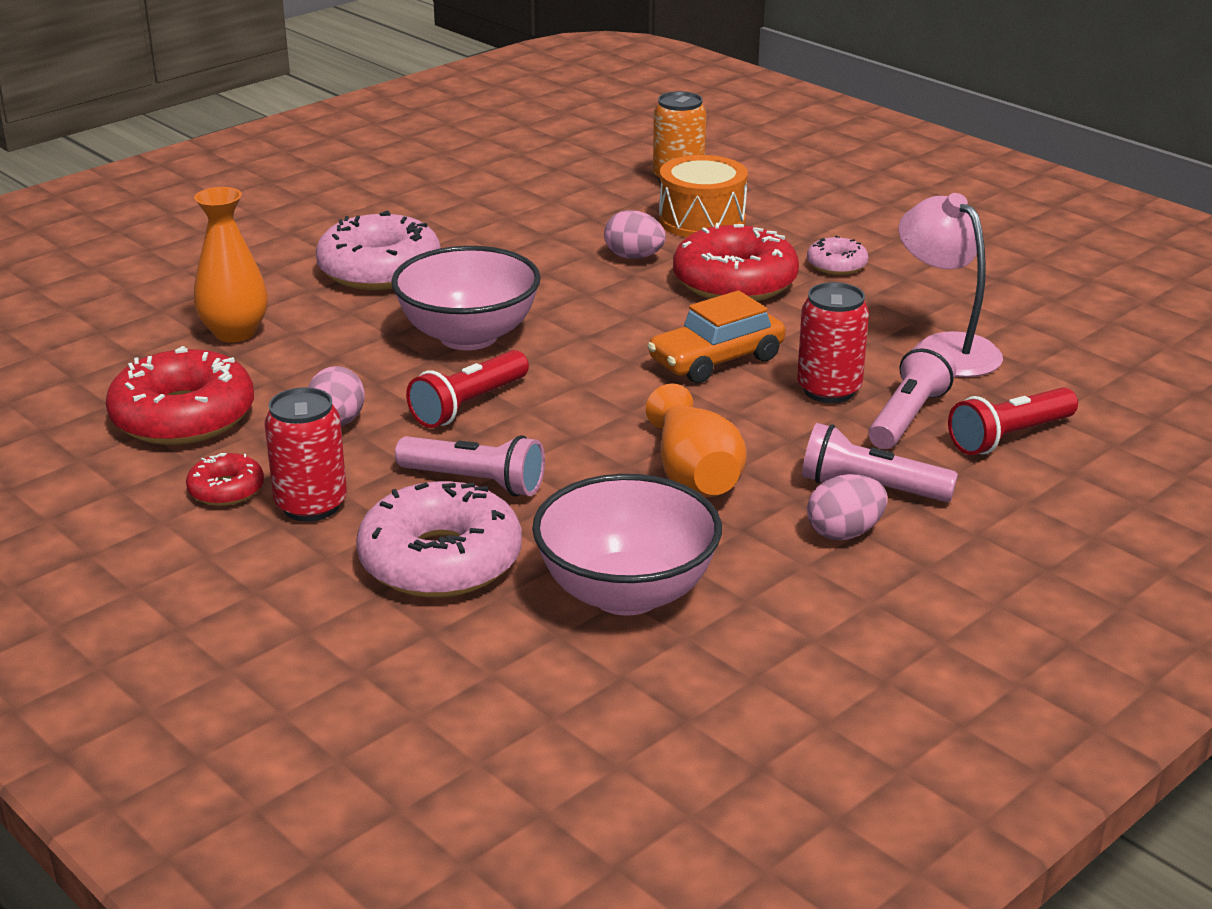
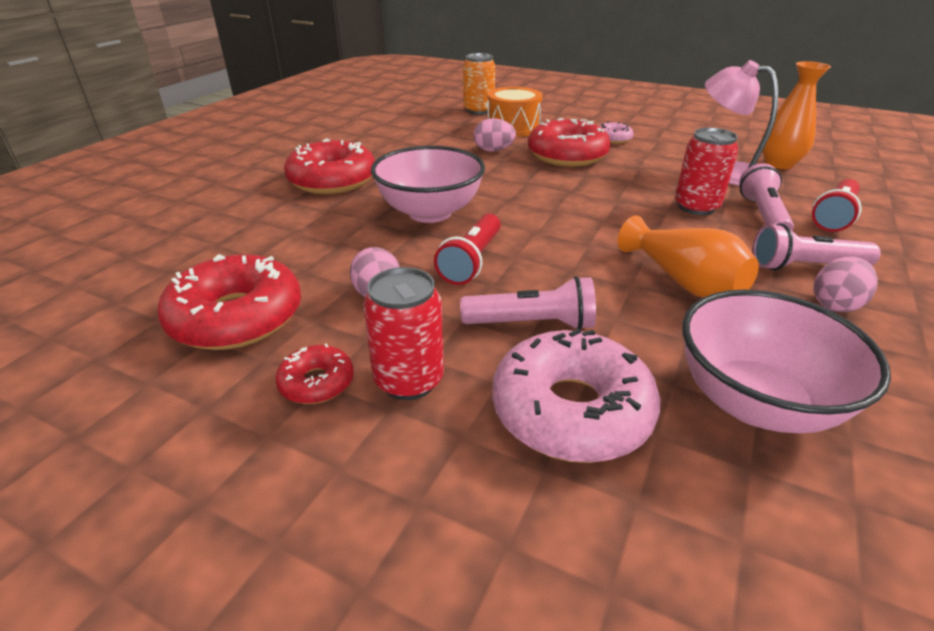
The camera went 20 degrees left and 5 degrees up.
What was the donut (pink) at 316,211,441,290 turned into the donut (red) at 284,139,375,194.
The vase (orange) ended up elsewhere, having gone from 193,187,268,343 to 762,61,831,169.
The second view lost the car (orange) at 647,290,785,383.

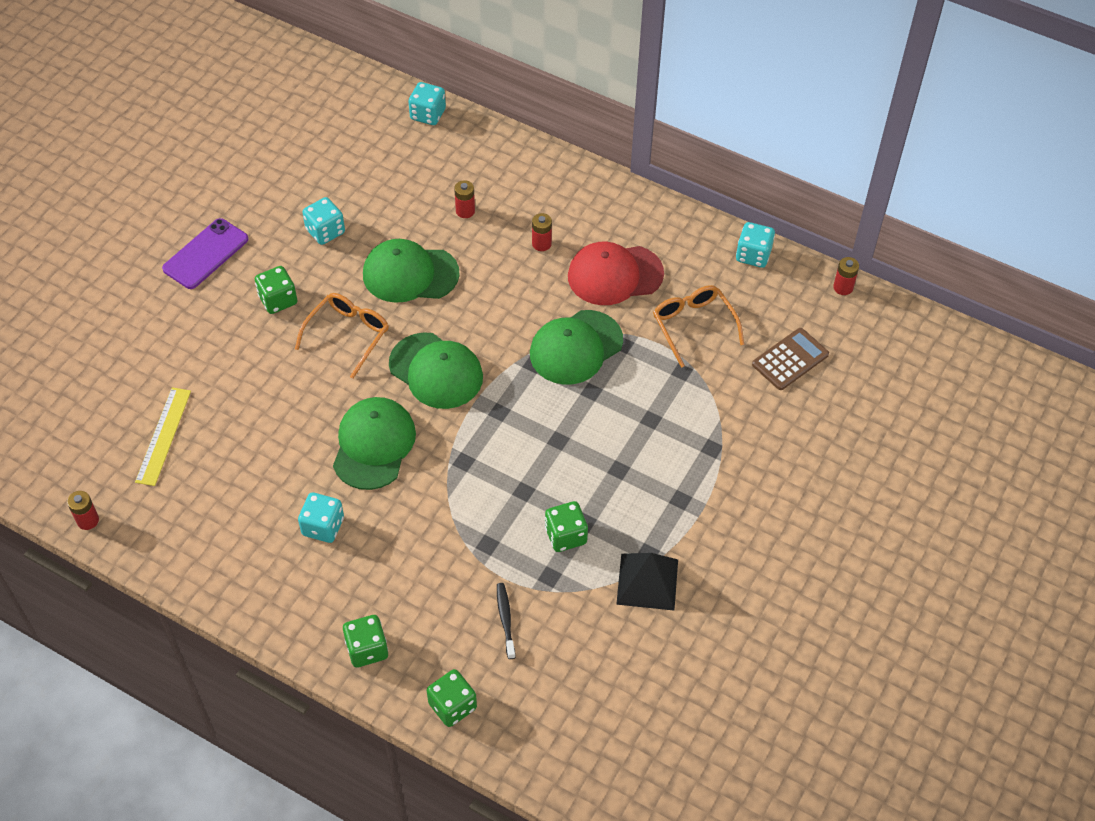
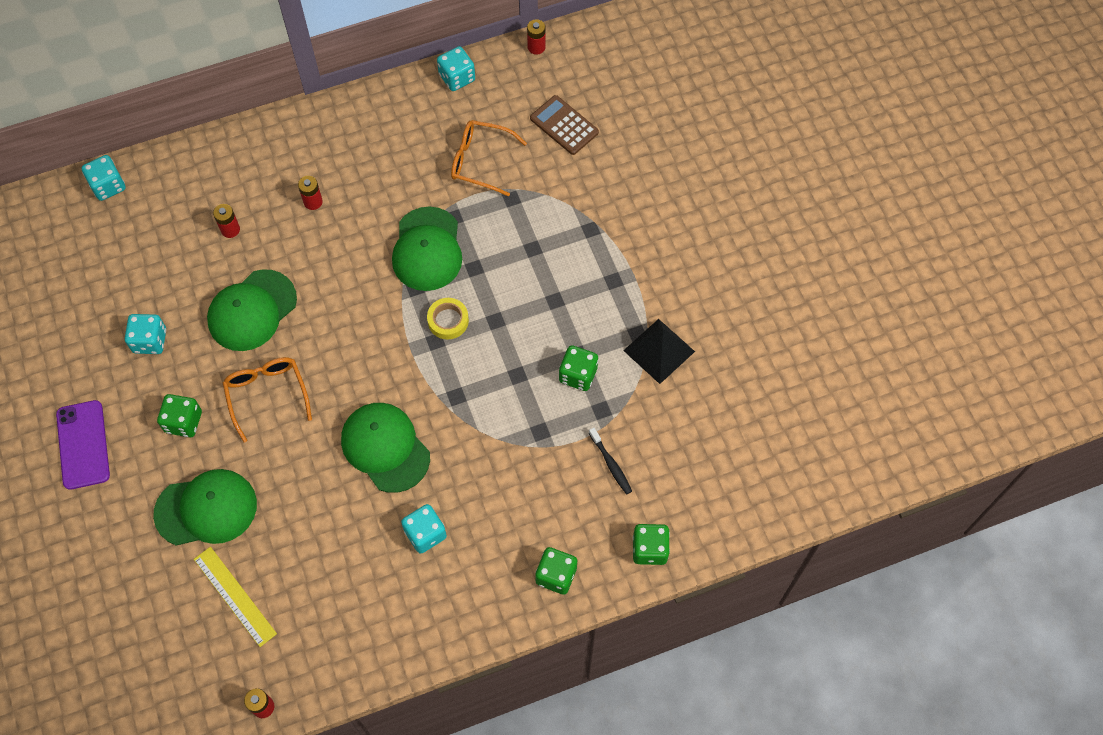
The camera went 50 degrees left and 10 degrees up.
The cap (green) ended up elsewhere, having gone from 389,332,483,409 to 153,469,257,546.
The second view gained the tape (yellow) at 427,298,469,340.
The calculator (brown) at 752,328,829,390 ended up facing another way, 45 degrees counterclockwise from before.
The toothbrush (black) at 497,583,516,659 ended up facing another way, 150 degrees counterclockwise from before.
The second view lost the cap (red) at 568,242,664,305.

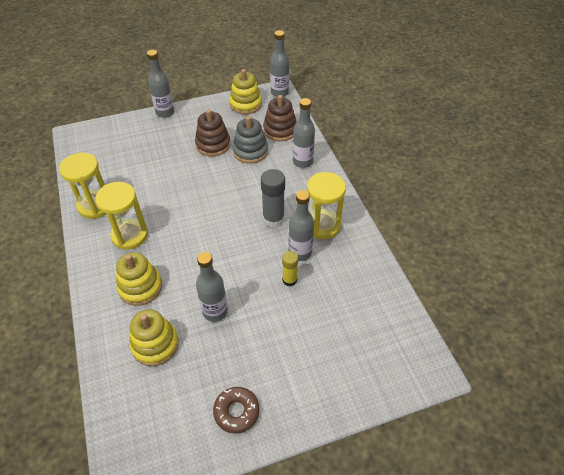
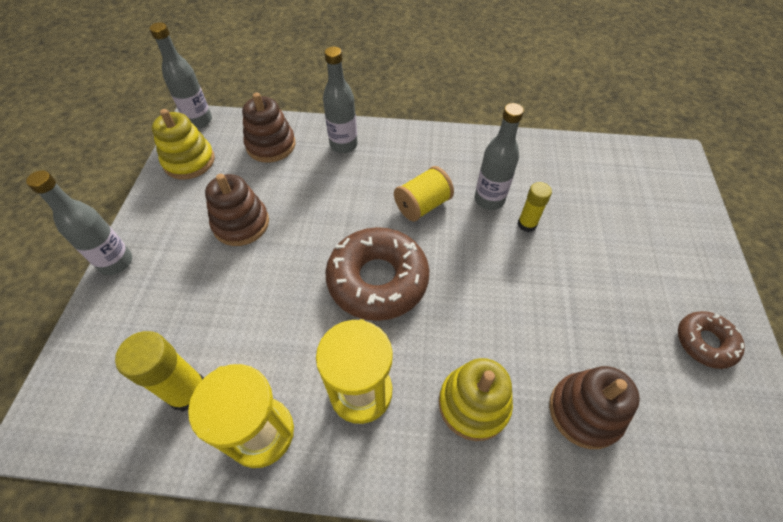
The camera went 65 degrees left and 5 degrees up.
The second view gained the glue stick (yellow) at 115,331,204,412.
The second view gained the donut (brown) at 325,227,429,321.
Where the glue stick (grey) stood at 261,169,285,227, the spool (yellow) came to stand at 394,166,454,221.
What was the stacking toy (yellow) at 129,309,179,366 turned into the stacking toy (brown) at 549,366,640,449.
The second view lost the bottle (grey) at 196,252,228,322.
The second view lost the stacking toy (grey) at 232,116,268,164.
The second view lost the hourglass (yellow) at 307,172,346,239.

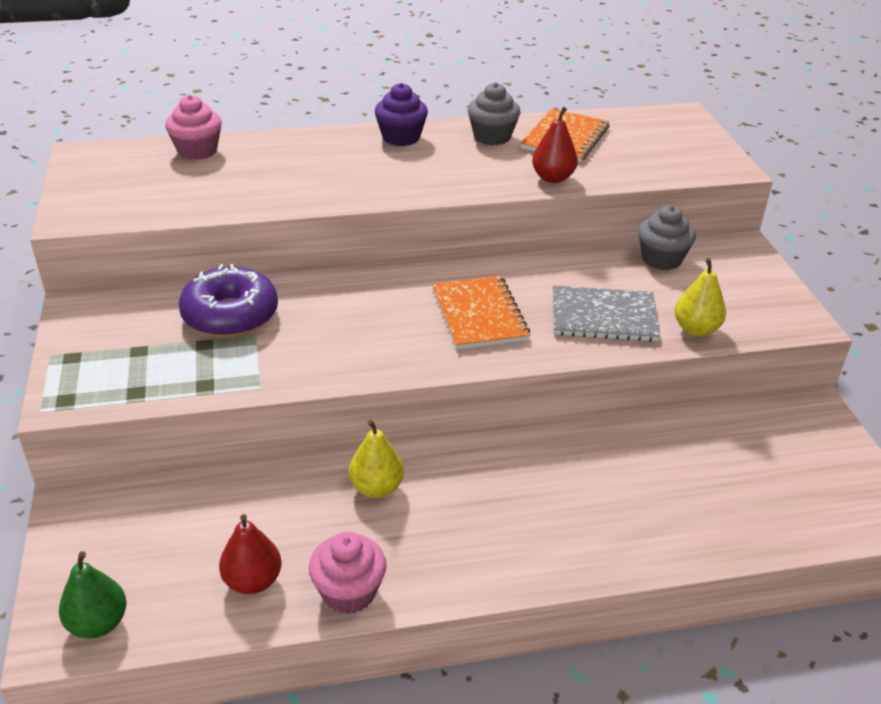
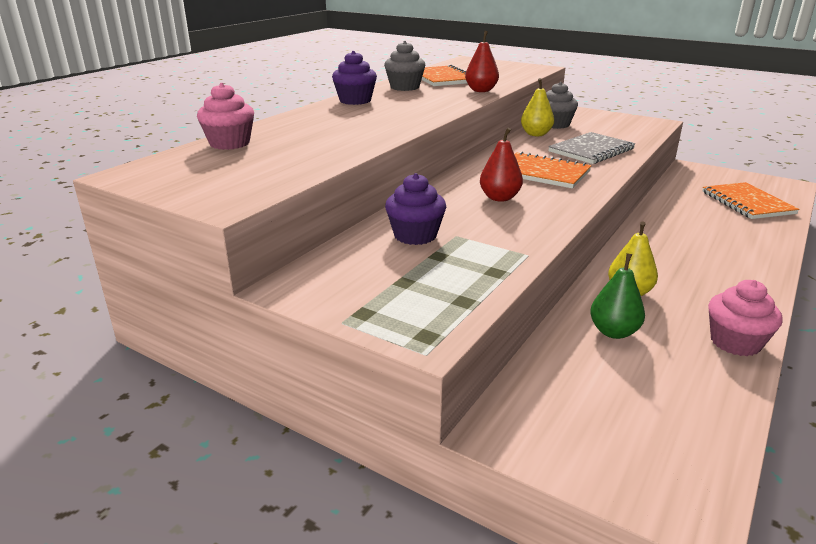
The camera went 45 degrees left and 10 degrees down.
Where the donut (purple) stood at 179,264,278,337, the cupcake (purple) came to stand at 385,173,446,245.
The pear (red) ended up elsewhere, having gone from 219,514,281,594 to 480,128,523,202.
The pear (yellow) ended up elsewhere, having gone from 674,258,726,336 to 521,78,554,136.
The pear (green) ended up elsewhere, having gone from 59,551,127,639 to 590,253,645,339.
The second view gained the notebook (orange) at 702,182,800,219.

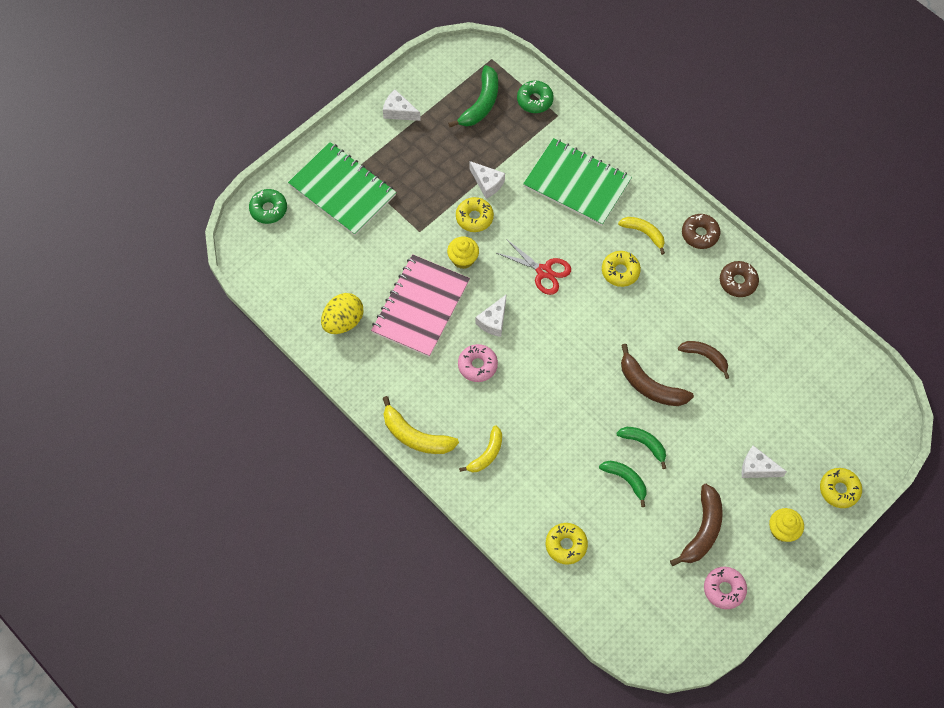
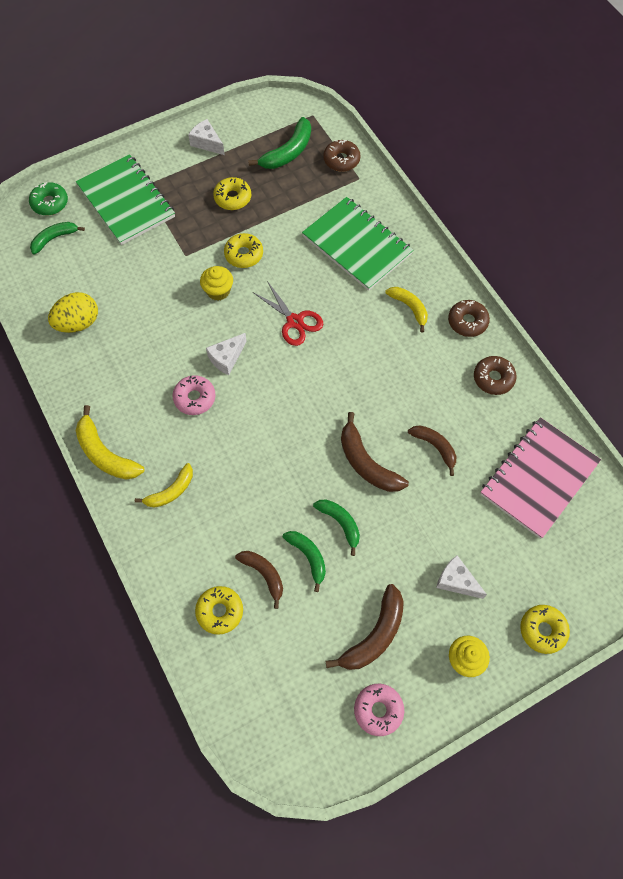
The camera went 15 degrees right and 0 degrees up.
The second view gained the banana (green) at 30,222,85,254.
The donut (yellow) ended up elsewhere, having gone from 602,251,641,287 to 213,177,251,210.
The second view gained the banana (brown) at 235,551,283,609.
What was the donut (green) at 517,81,554,113 turned into the donut (brown) at 323,140,361,172.
The notebook (pink) ended up elsewhere, having gone from 371,254,470,357 to 480,417,601,539.
The second view lost the cheese (white) at 470,161,505,199.

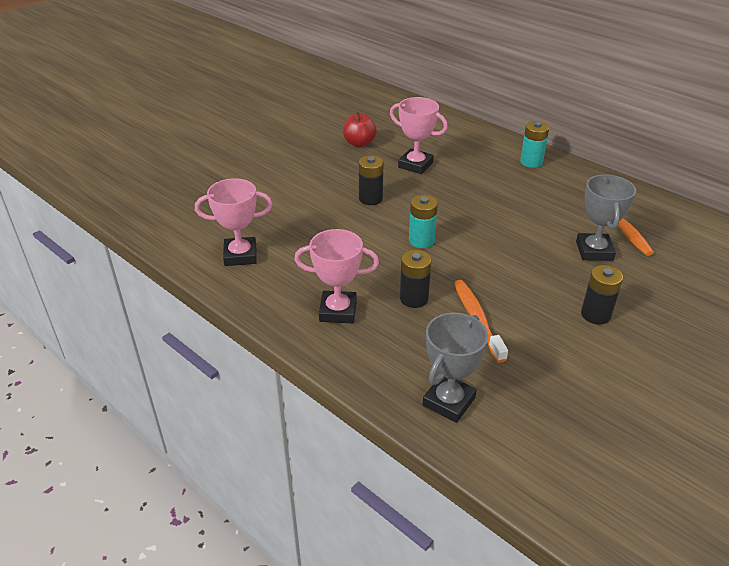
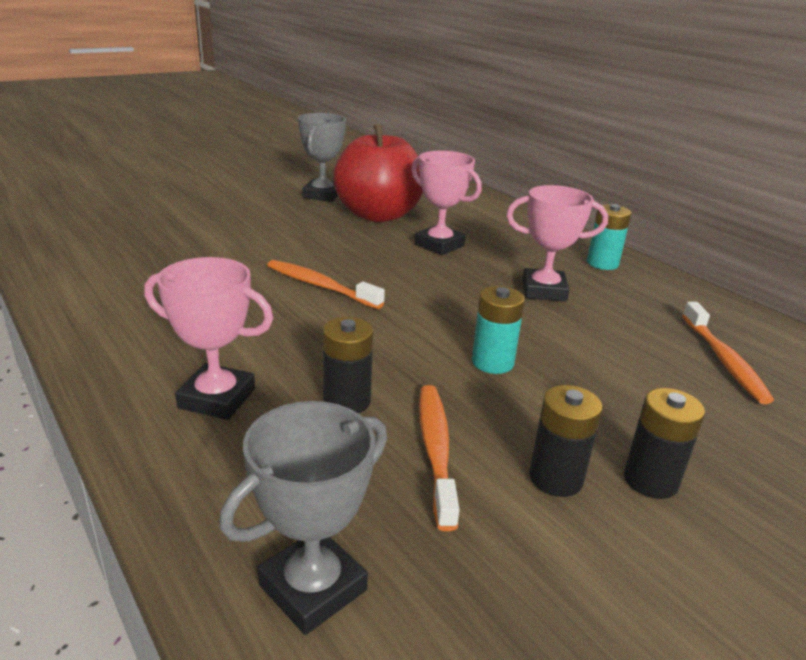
The camera went 10 degrees right and 10 degrees down.
The second view gained the toothbrush (orange) at 267,260,385,309.
The trophy (grey) ended up elsewhere, having gone from 576,174,636,261 to 298,113,346,202.
The size of the apple (red) at 343,112,377,147 changed by a factor of 2.03.
The battery (turquoise) ended up elsewhere, having gone from 409,195,438,248 to 472,286,525,374.
The trophy (pink) ended up elsewhere, having gone from 195,178,273,266 to 506,185,608,302.
The battery (black) ended up elsewhere, having gone from 359,155,384,205 to 529,385,603,497.

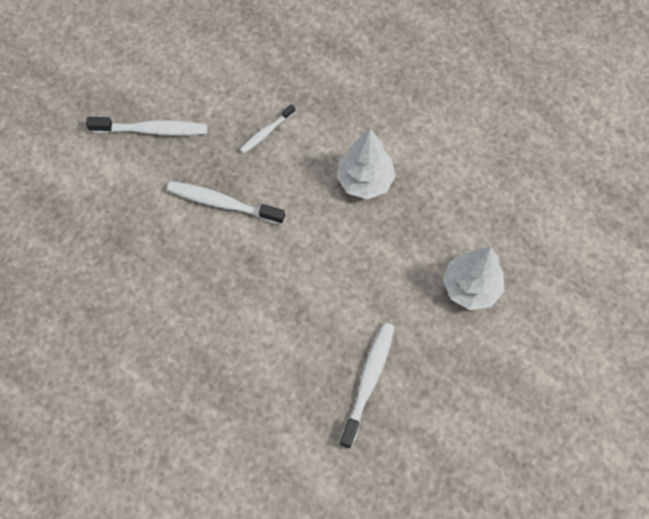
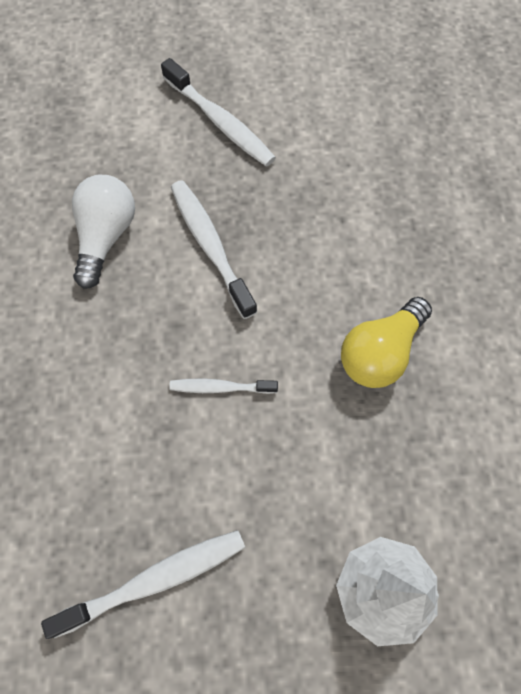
The camera went 45 degrees right and 0 degrees up.
The second view gained the light bulb (white) at 72,175,135,289.
The toothbrush (white) ended up elsewhere, having gone from 240,104,295,154 to 169,378,278,394.
Where the tree (white) stood at 337,129,396,200, the light bulb (yellow) came to stand at 341,297,432,388.

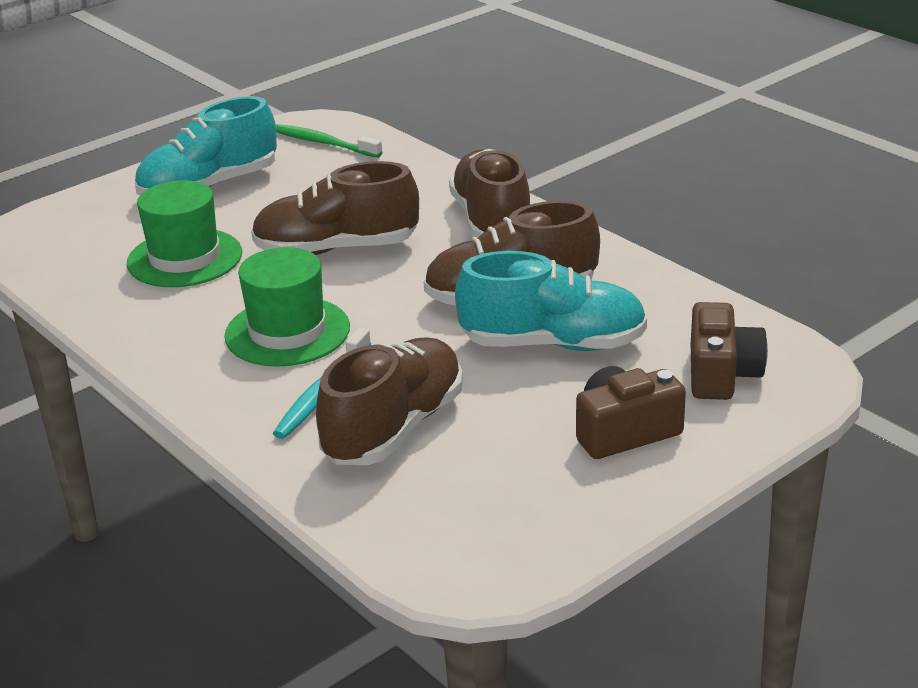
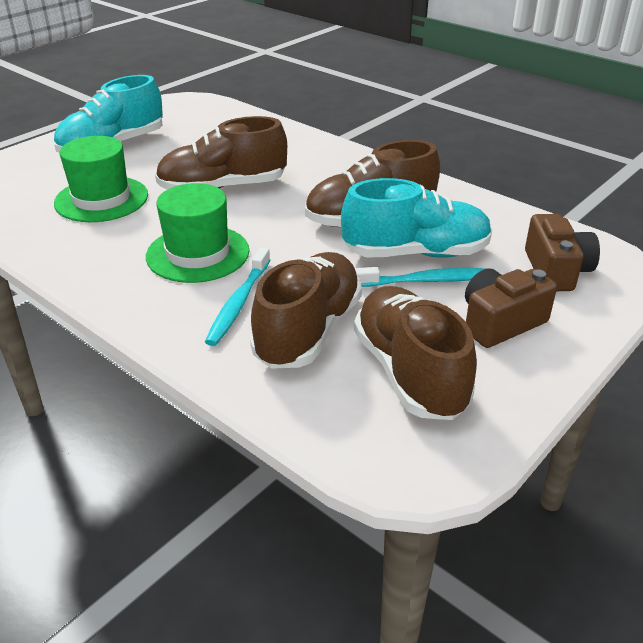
The camera went 10 degrees left and 5 degrees up.
The shoe (brown) ended up elsewhere, having gone from 449,149,530,238 to 354,286,477,420.
The second view gained the toothbrush (turquoise) at 355,267,495,287.
The second view lost the toothbrush (green) at 275,124,382,158.

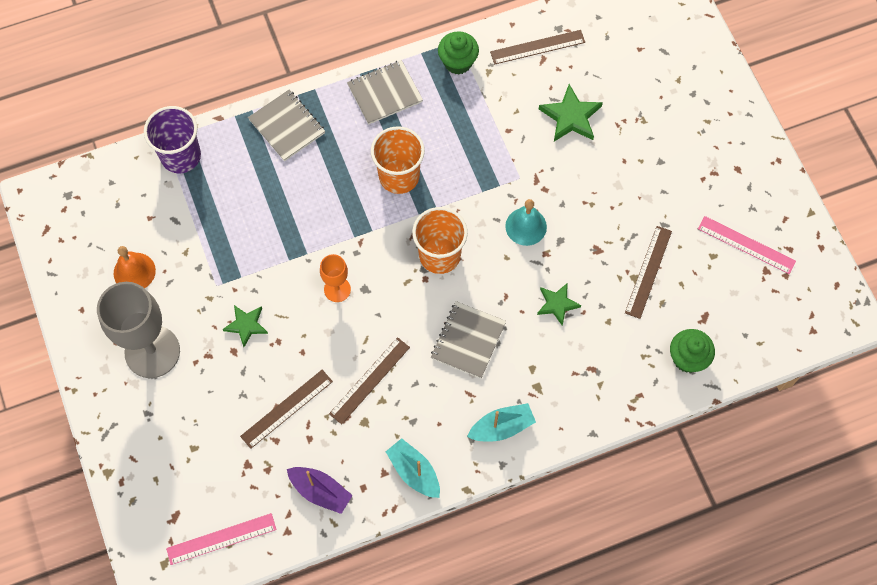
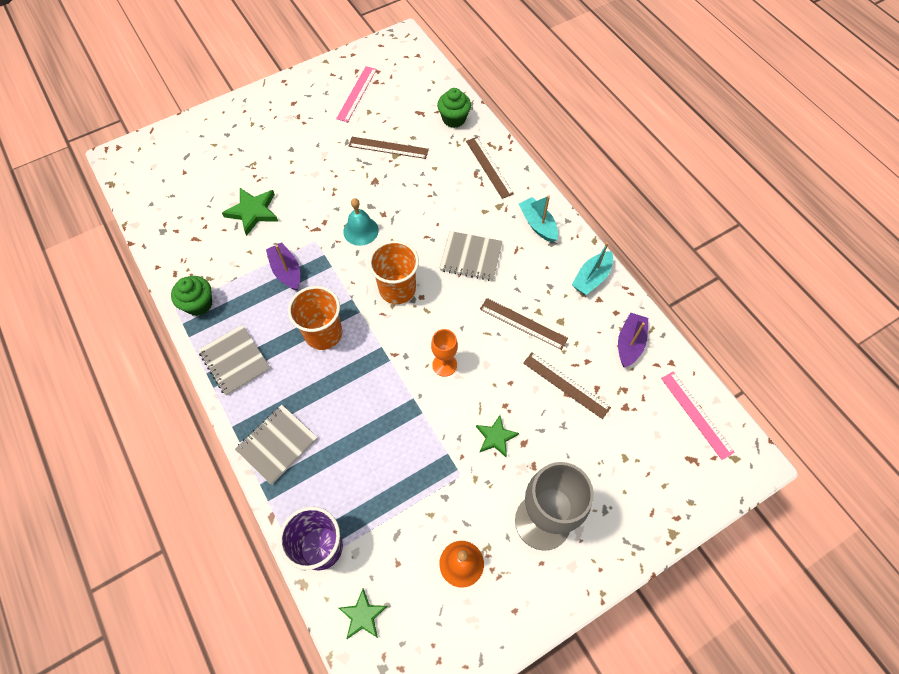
The camera went 100 degrees left and 5 degrees down.
The second view gained the boat (purple) at 266,242,300,291.
The star (green) ended up elsewhere, having gone from 537,283,581,326 to 339,589,387,639.
The ruler (brown) ended up elsewhere, having gone from 490,30,585,64 to 466,137,514,199.

